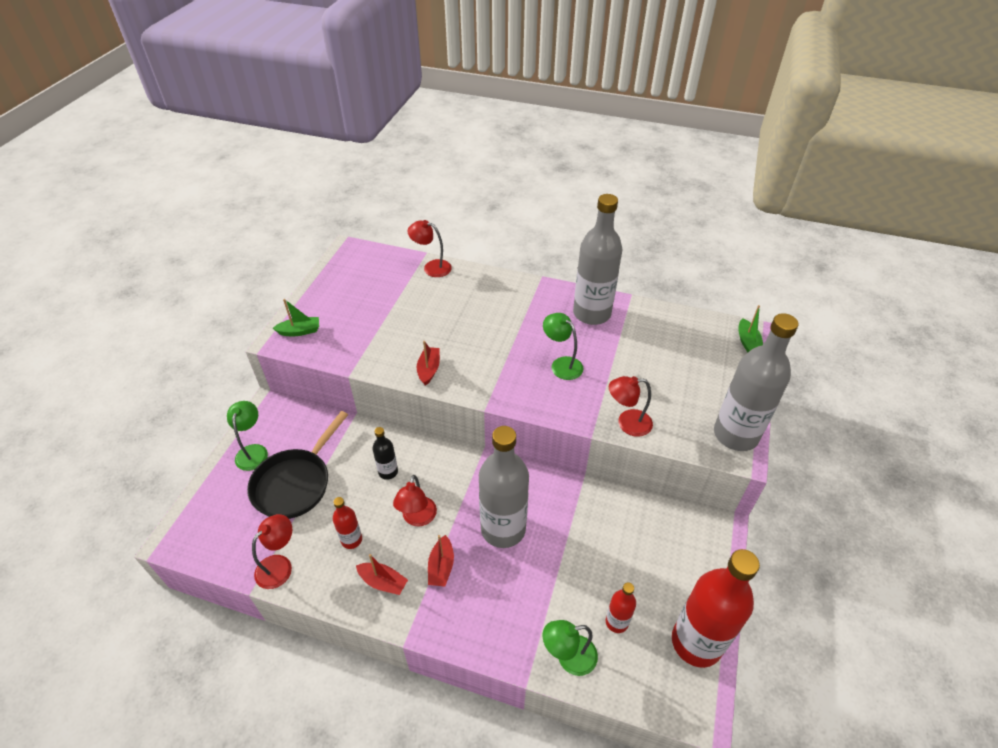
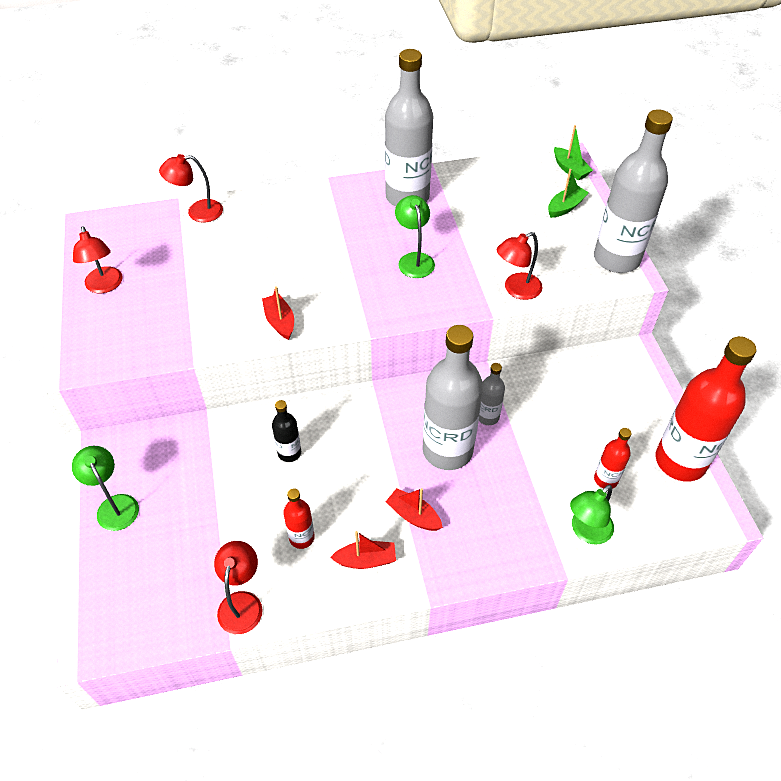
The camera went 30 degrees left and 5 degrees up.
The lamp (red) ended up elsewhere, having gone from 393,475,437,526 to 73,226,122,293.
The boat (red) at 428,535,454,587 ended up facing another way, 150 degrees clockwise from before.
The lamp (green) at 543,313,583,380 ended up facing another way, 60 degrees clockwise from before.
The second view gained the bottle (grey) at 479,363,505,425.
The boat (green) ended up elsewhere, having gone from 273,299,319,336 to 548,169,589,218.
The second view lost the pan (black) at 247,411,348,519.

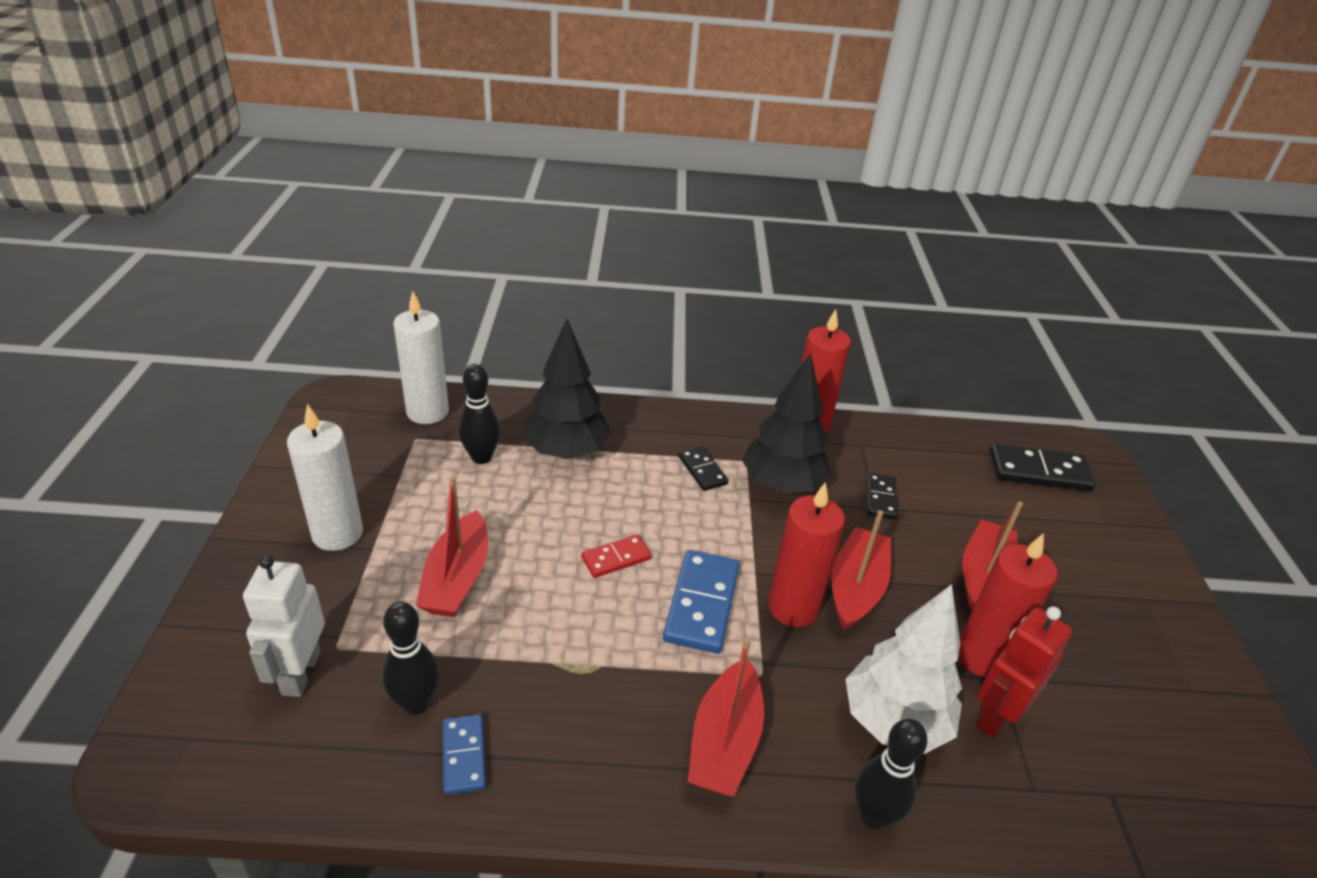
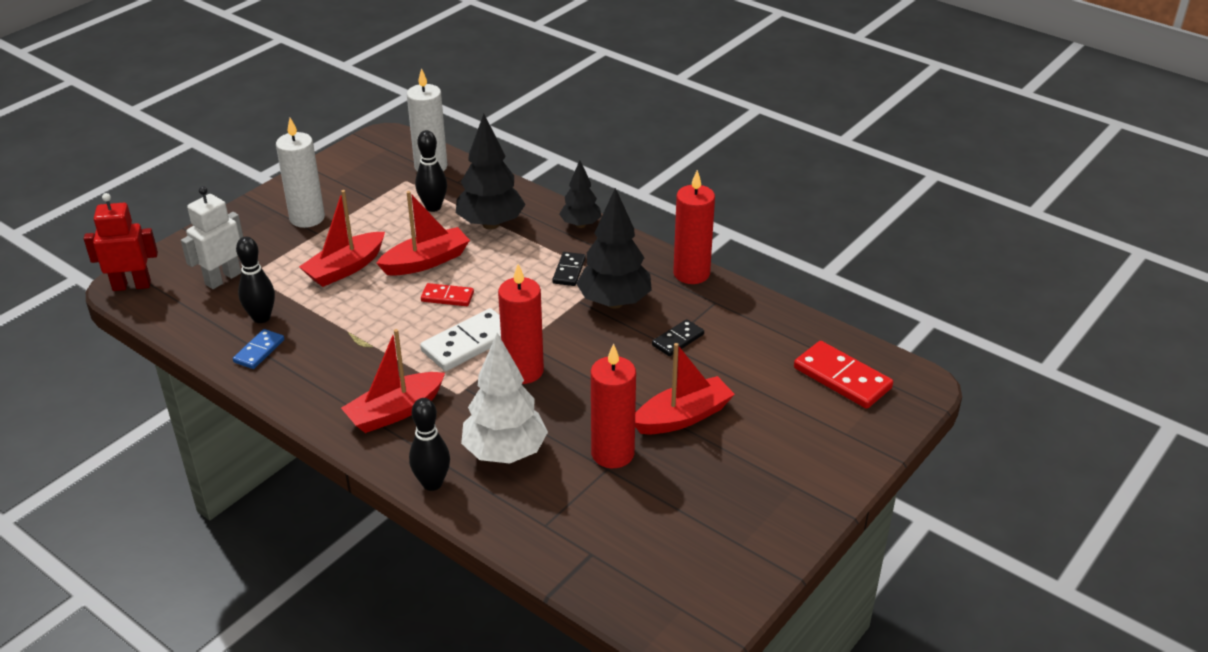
The camera went 40 degrees right and 0 degrees up.
The robot (red) ended up elsewhere, having gone from 976,606,1072,739 to 84,193,158,291.
The boat (red) ended up elsewhere, having gone from 831,510,891,630 to 376,191,470,276.
What was the domino (blue) at 663,550,740,654 turned into the domino (white) at 420,308,501,371.
The second view gained the tree (black) at 559,160,601,228.
What was the domino (black) at 989,443,1096,492 turned into the domino (red) at 794,341,893,409.

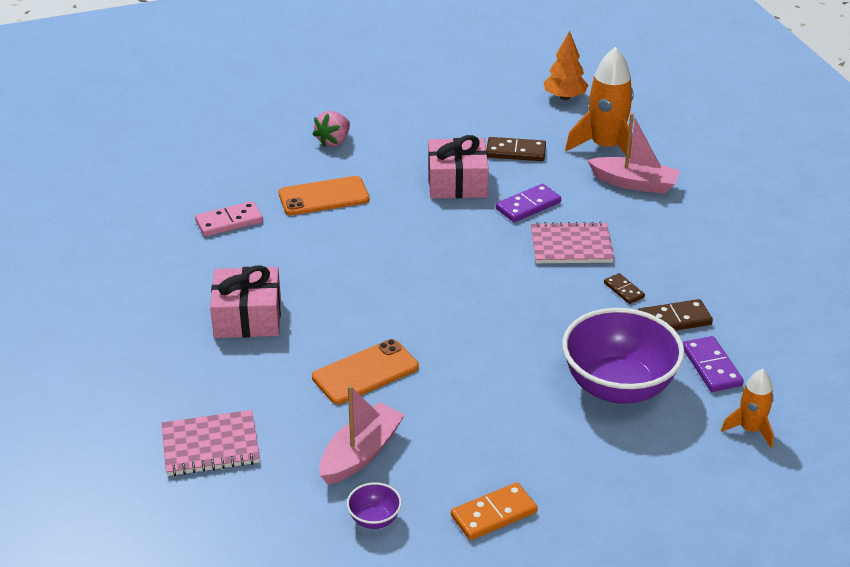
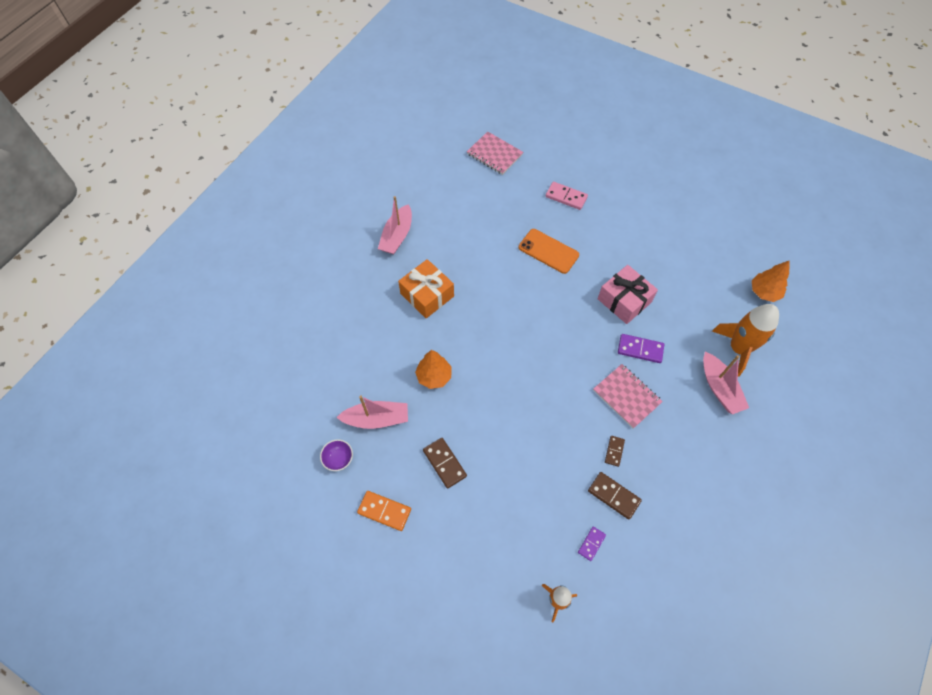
The camera went 50 degrees right and 25 degrees up.
The second view gained the boat (pink) at 378,196,412,254.
What was the gift (pink) at 210,265,281,338 turned into the gift (orange) at 398,259,454,318.
Where the phone (orange) stood at 312,339,419,404, the tree (orange) came to stand at 415,350,452,389.
The domino (brown) ended up elsewhere, having gone from 486,137,546,161 to 423,438,467,489.
The notebook (pink) ended up elsewhere, having gone from 161,410,260,476 to 467,131,523,175.
The domino (pink) ended up elsewhere, having gone from 195,201,263,236 to 546,182,588,210.
The size of the domino (purple) at 683,336,744,392 changed by a factor of 0.62.
The second view lost the strawberry (pink) at 312,111,350,147.
The second view lost the bowl (purple) at 562,308,685,404.

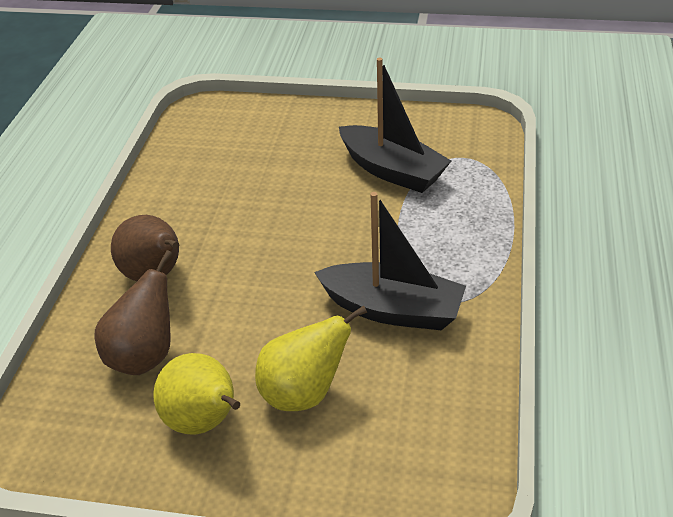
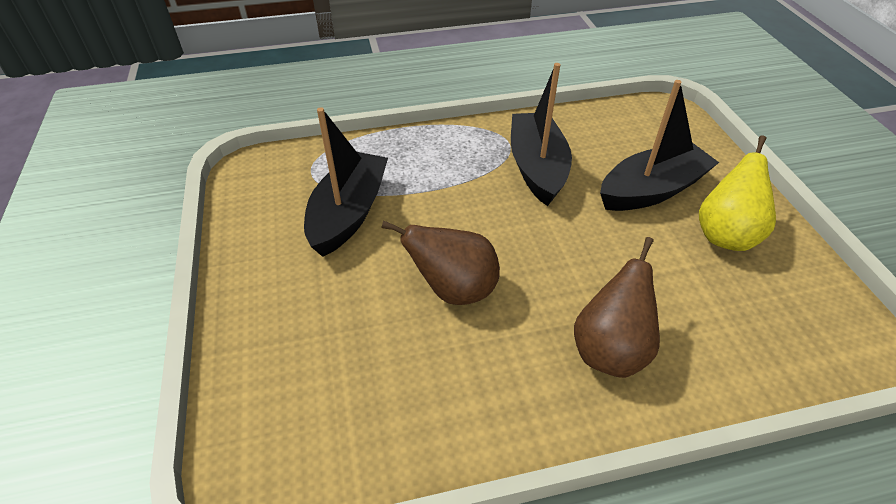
The camera went 115 degrees left and 5 degrees up.
The pear (brown) ended up elsewhere, having gone from 95,250,173,375 to 381,220,500,305.
Where the pear (yellow) stood at 255,305,367,411, the boat (black) came to stand at 600,80,719,211.

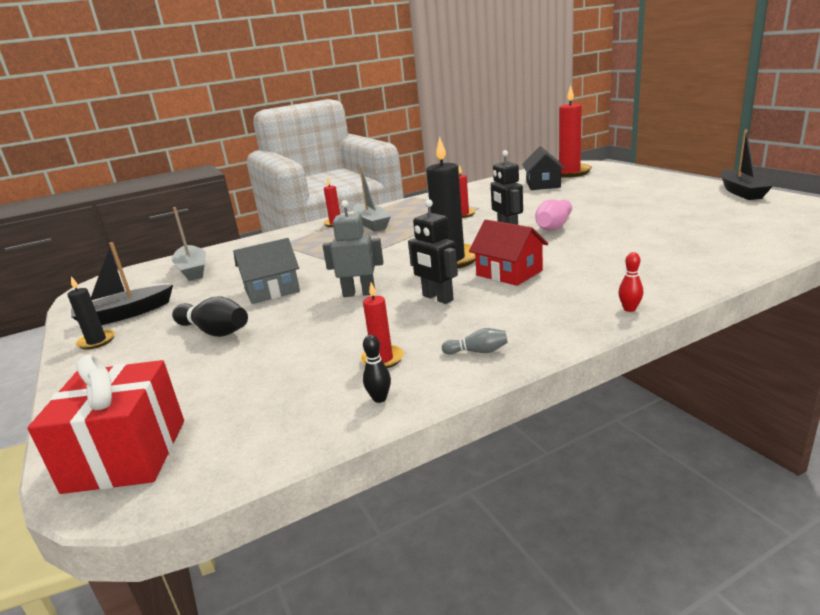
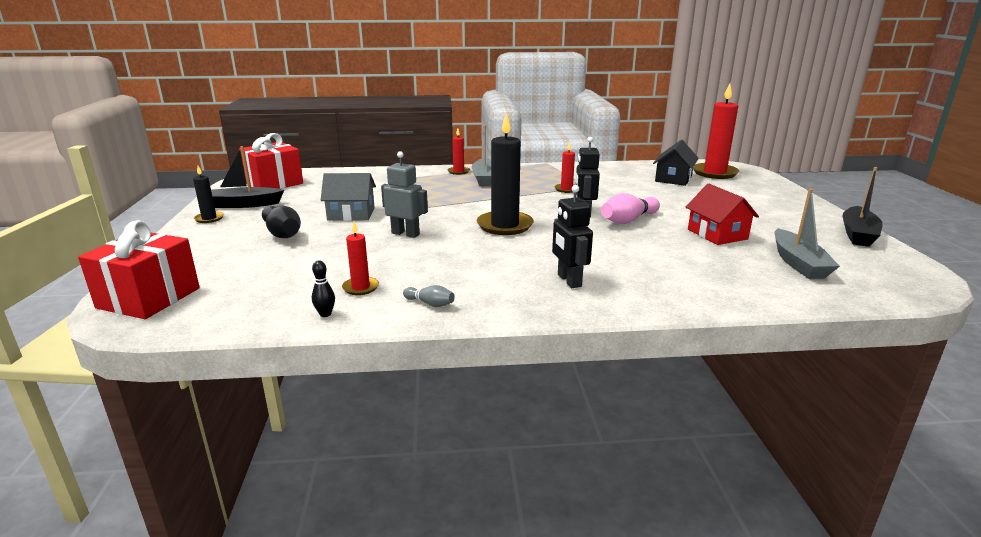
The camera went 20 degrees right and 0 degrees up.
The second view gained the gift (red) at 239,133,303,189.
The robot (black) ended up elsewhere, having gone from 408,199,458,304 to 552,185,593,288.
The house (red) ended up elsewhere, having gone from 469,219,548,286 to 686,183,759,245.
The boat (grey) ended up elsewhere, having gone from 172,207,206,281 to 775,189,840,279.
The second view lost the bowling pin (red) at 618,252,643,312.

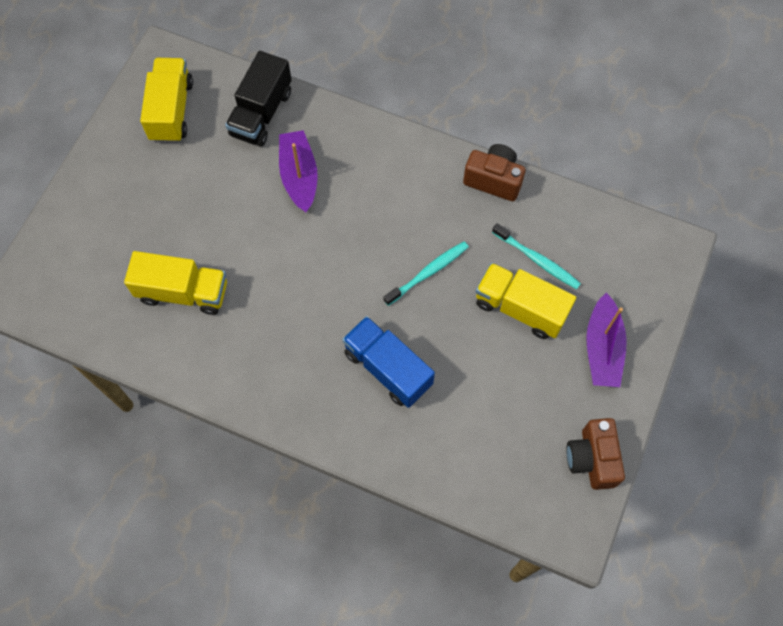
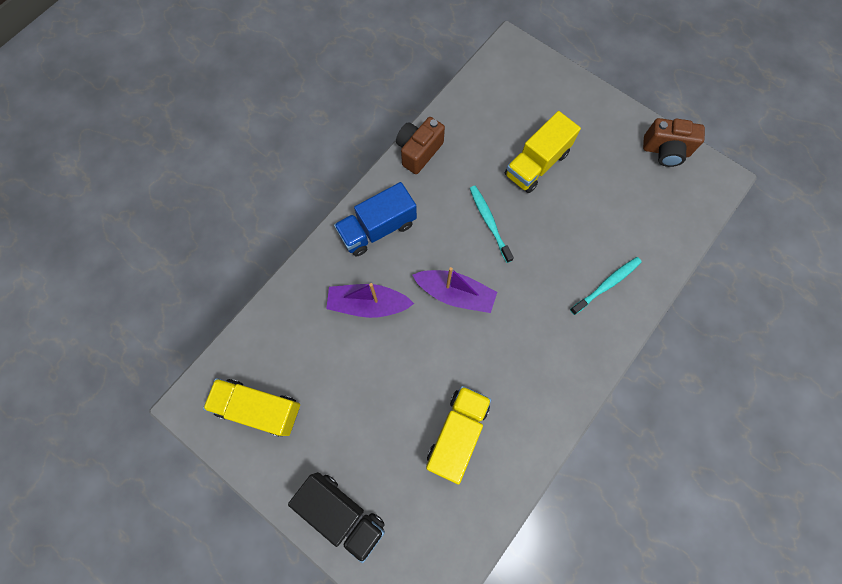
The camera went 75 degrees left and 5 degrees up.
The truck (black) ended up elsewhere, having gone from 225,51,292,146 to 288,472,385,563.
The truck (blue) ended up elsewhere, having gone from 342,316,435,408 to 334,182,417,257.
The boat (purple) ended up elsewhere, having gone from 586,293,627,387 to 412,267,497,313.
The toothbrush (turquoise) ended up elsewhere, having gone from 492,223,581,290 to 570,257,642,315.

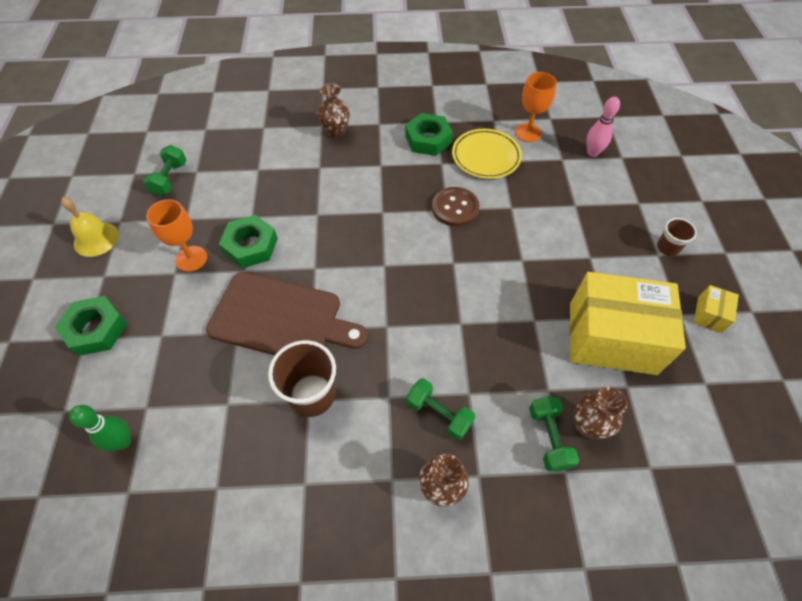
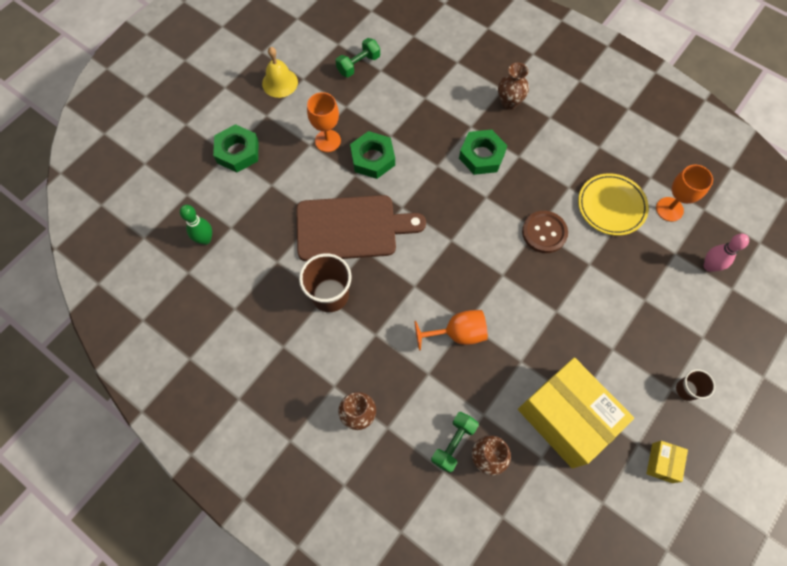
The camera went 40 degrees right and 10 degrees up.
The cutting board (brown) at 206,272,368,355 ended up facing another way, 60 degrees counterclockwise from before.
The second view gained the goblet (orange) at 415,310,488,351.
The nut (green) ended up elsewhere, having gone from 405,113,453,156 to 459,129,507,175.
The box (yellow) at 694,285,739,333 ended up facing another way, 45 degrees counterclockwise from before.
The second view lost the dumbbell (green) at 406,378,476,440.

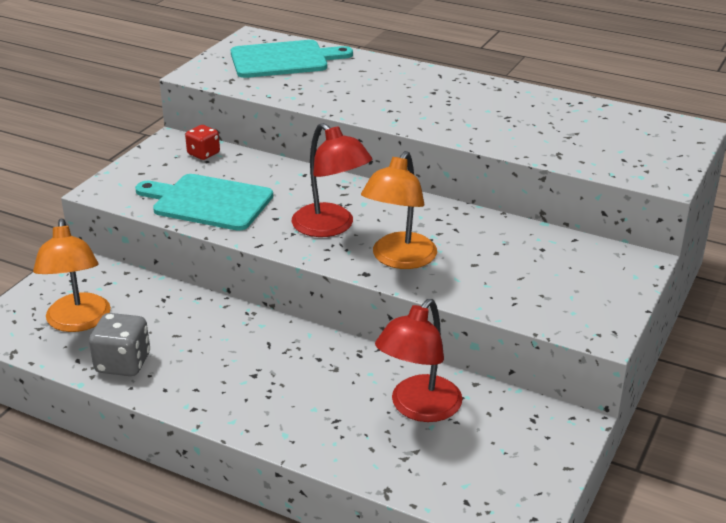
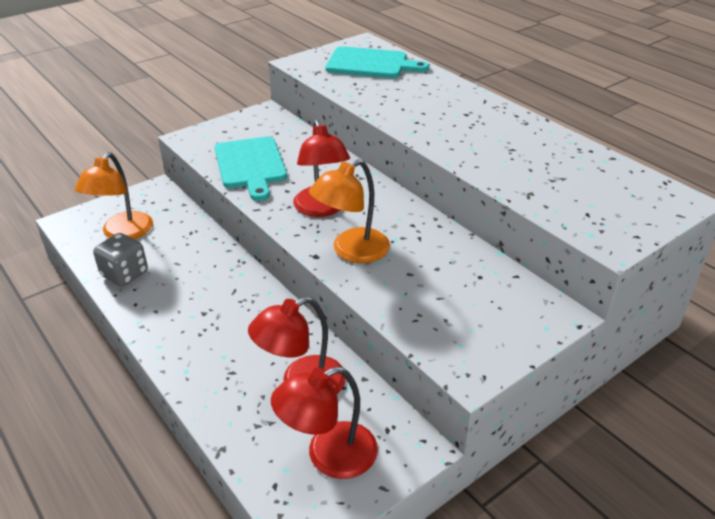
The camera went 25 degrees right and 5 degrees up.
The cutting board (turquoise) at 135,174,273,231 ended up facing another way, 150 degrees counterclockwise from before.
The second view gained the lamp (red) at 271,366,378,479.
The second view lost the dice (red) at 185,125,220,160.

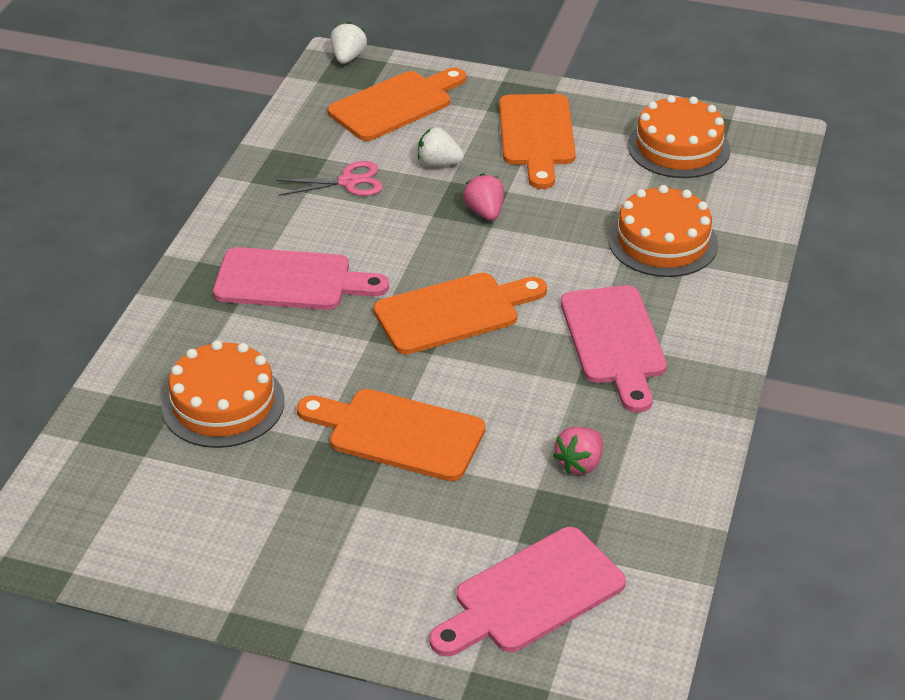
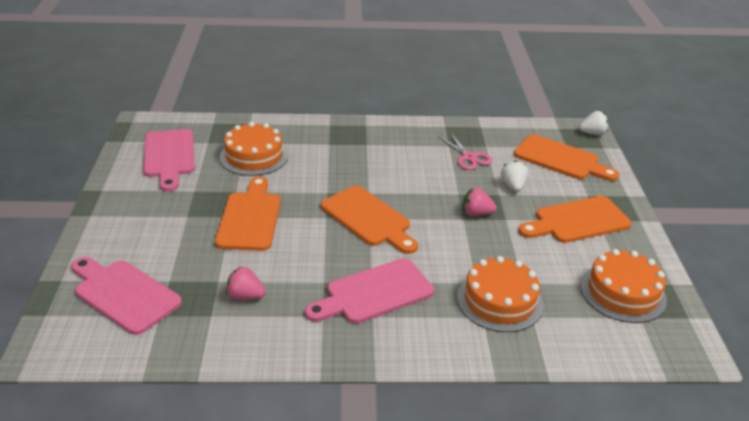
The camera went 70 degrees right and 5 degrees down.
The cutting board (pink) ended up elsewhere, having gone from 213,247,389,310 to 143,129,195,192.
The strawberry (pink) at 463,173,504,221 ended up facing another way, 135 degrees counterclockwise from before.

